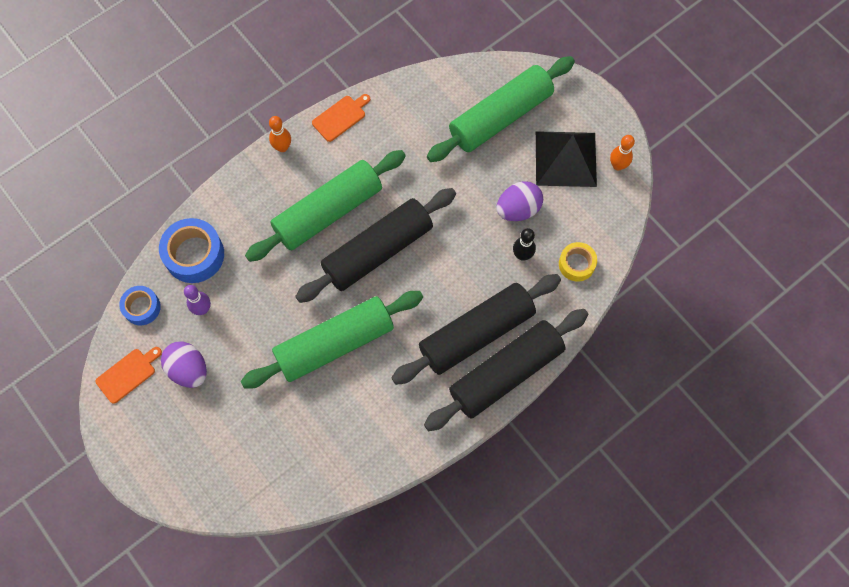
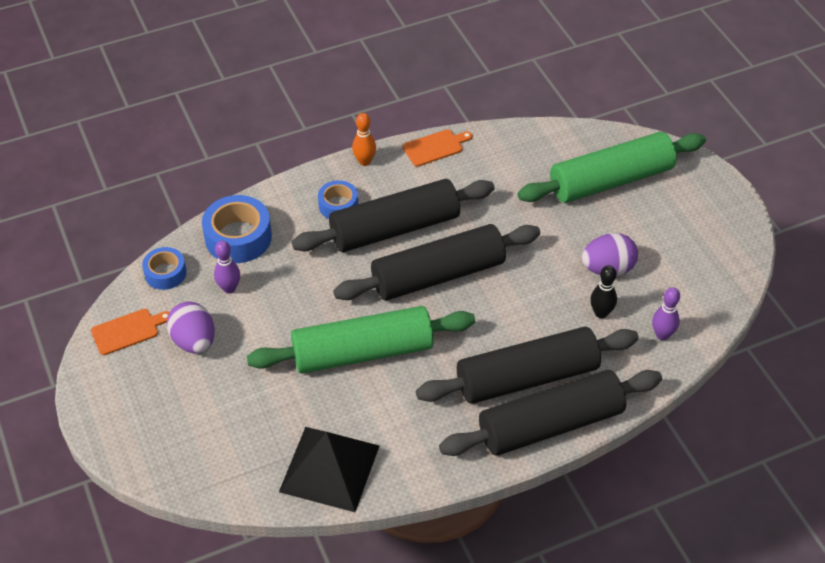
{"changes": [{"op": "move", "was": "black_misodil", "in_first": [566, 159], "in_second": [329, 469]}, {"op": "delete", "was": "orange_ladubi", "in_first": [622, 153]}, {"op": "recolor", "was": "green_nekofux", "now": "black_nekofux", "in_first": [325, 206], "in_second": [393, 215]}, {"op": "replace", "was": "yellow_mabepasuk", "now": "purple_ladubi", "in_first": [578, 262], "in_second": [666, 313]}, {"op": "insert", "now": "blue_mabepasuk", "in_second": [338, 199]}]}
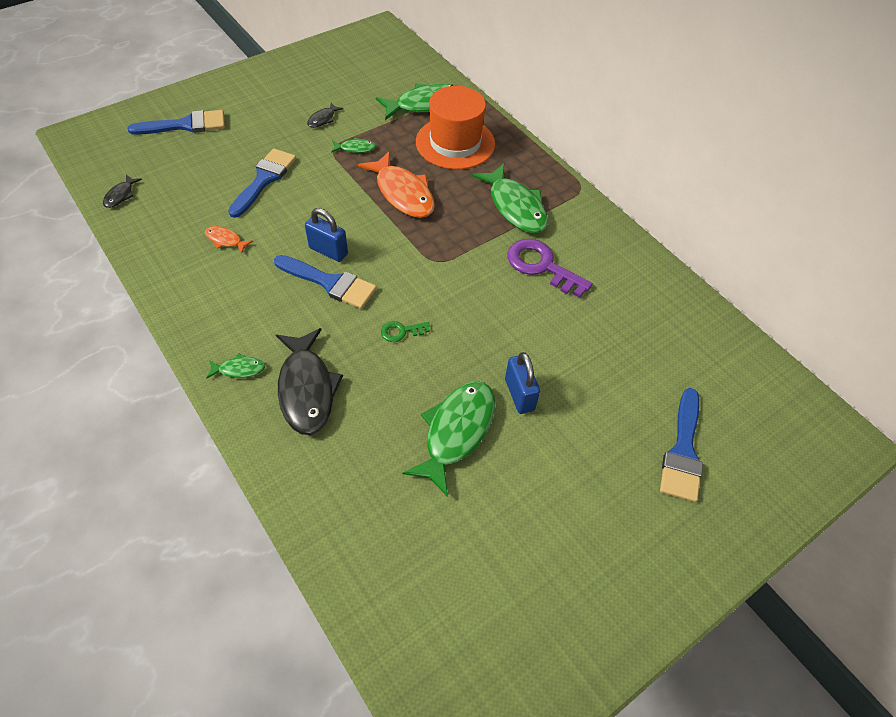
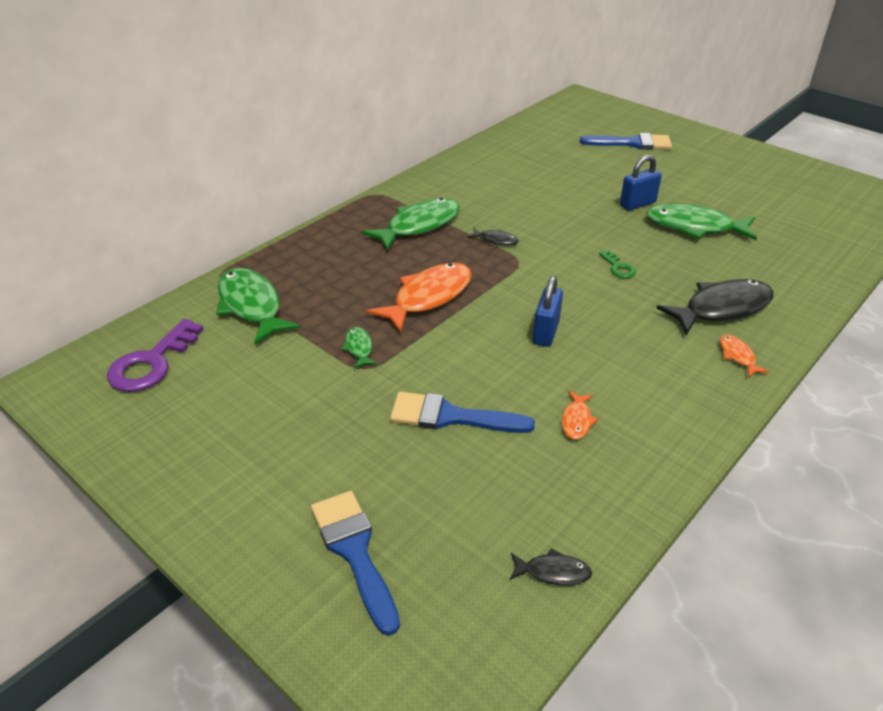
{"changes": [{"op": "delete", "was": "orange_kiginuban", "in_first": [455, 127]}, {"op": "move", "was": "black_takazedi", "in_first": [325, 115], "in_second": [493, 236]}, {"op": "move", "was": "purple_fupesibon", "in_first": [550, 268], "in_second": [155, 355]}, {"op": "delete", "was": "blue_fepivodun", "in_first": [325, 282]}, {"op": "recolor", "was": "green_takazedi", "now": "orange_takazedi", "in_first": [236, 366], "in_second": [744, 356]}]}
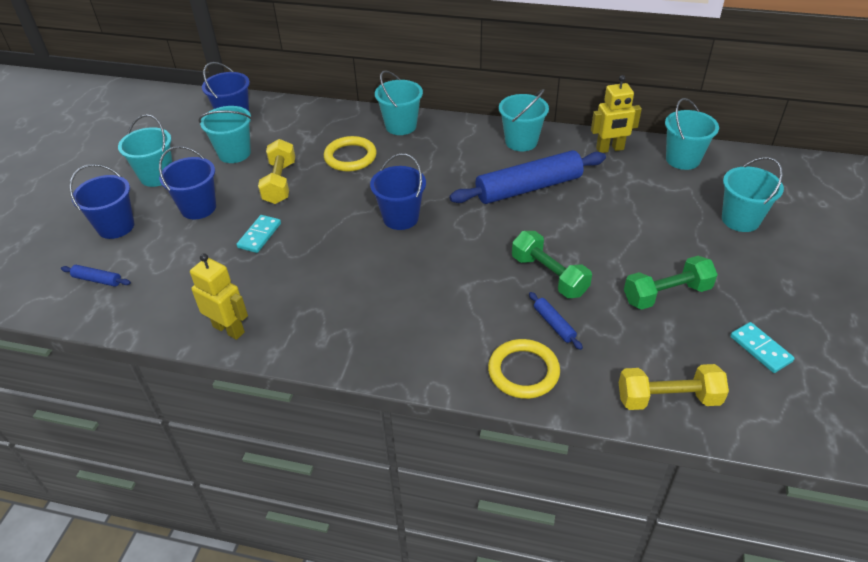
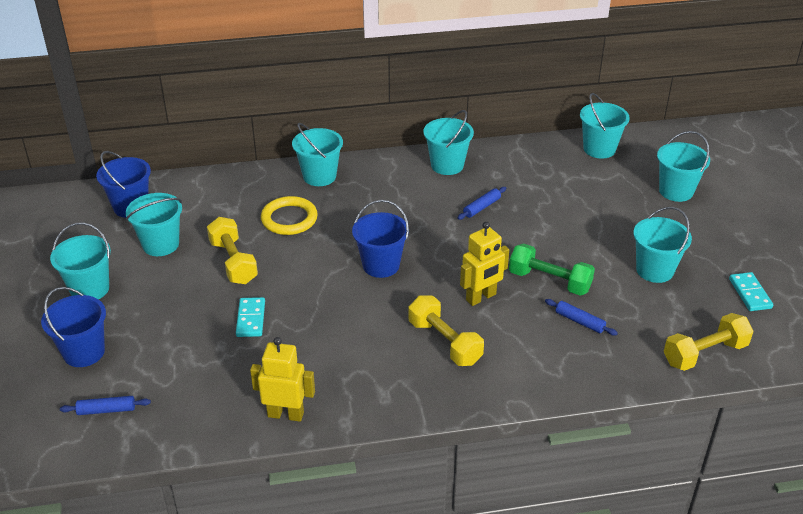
{"changes": [{"op": "move", "was": "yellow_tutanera", "in_first": [616, 114], "in_second": [484, 264]}, {"op": "delete", "was": "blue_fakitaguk", "in_first": [187, 182]}, {"op": "resize", "was": "blue_nekofux", "in_first": [527, 177], "in_second": [481, 203], "ratio": 0.42}, {"op": "replace", "was": "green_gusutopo", "now": "turquoise_fakitaguk", "in_first": [671, 283], "in_second": [662, 245]}, {"op": "rotate", "was": "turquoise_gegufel", "in_first": [762, 347], "in_second": [751, 291], "clockwise": 45}, {"op": "delete", "was": "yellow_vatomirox", "in_first": [524, 369]}, {"op": "insert", "now": "yellow_gusutopo", "in_second": [446, 330]}]}
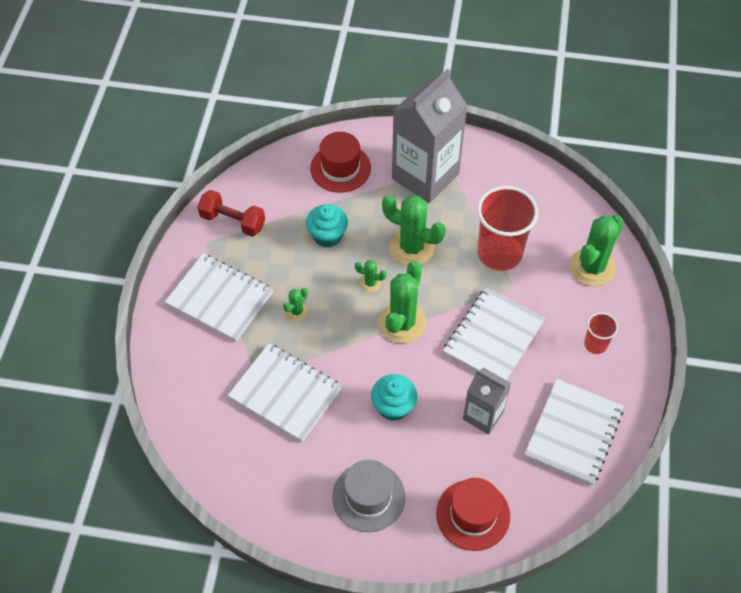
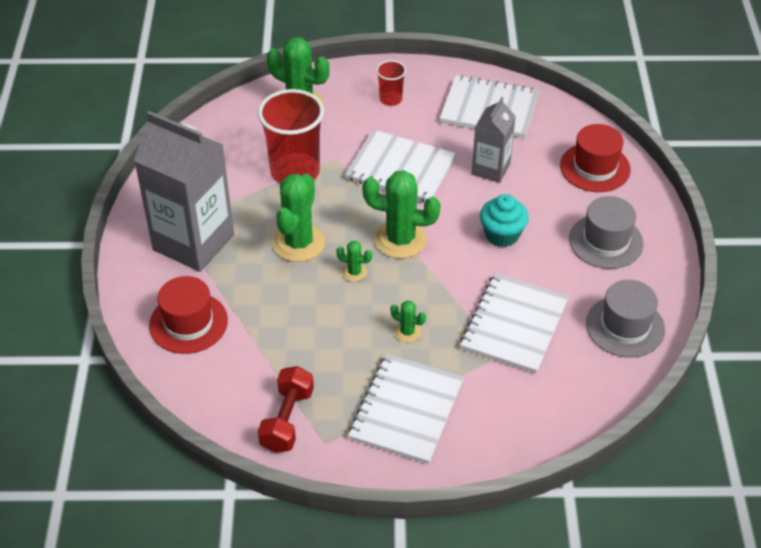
{"changes": [{"op": "delete", "was": "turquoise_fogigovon", "in_first": [327, 226]}, {"op": "rotate", "was": "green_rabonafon", "in_first": [371, 276], "in_second": [354, 261], "clockwise": -75}, {"op": "insert", "now": "grey_kiginuban", "in_second": [625, 319]}]}
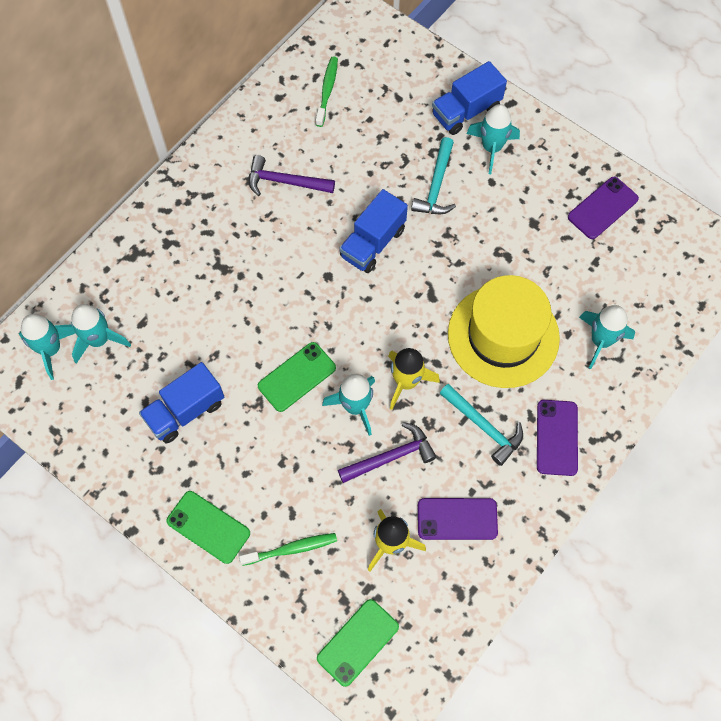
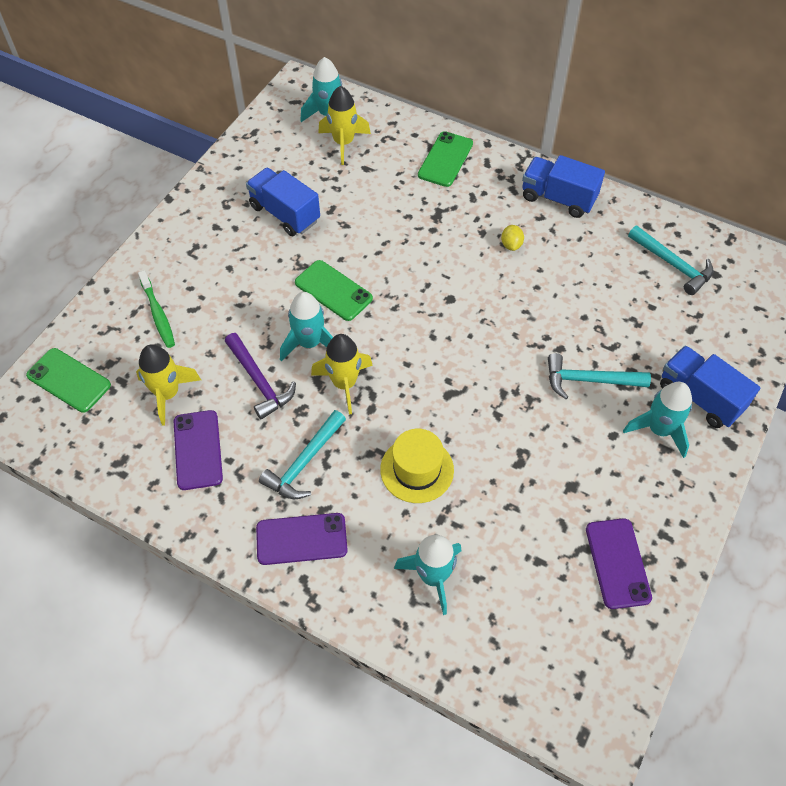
{"changes": [{"op": "replace", "was": "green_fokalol", "now": "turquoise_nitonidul", "in_first": [327, 92], "in_second": [671, 260]}, {"op": "delete", "was": "purple_nitonidul", "in_first": [292, 175]}, {"op": "rotate", "was": "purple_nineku", "in_first": [603, 208], "in_second": [619, 563], "clockwise": 45}, {"op": "move", "was": "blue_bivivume", "in_first": [373, 231], "in_second": [563, 186]}, {"op": "resize", "was": "yellow_kiginuban", "in_first": [504, 331], "in_second": [417, 466], "ratio": 0.57}, {"op": "recolor", "was": "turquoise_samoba", "now": "yellow_samoba", "in_first": [101, 334], "in_second": [344, 125]}, {"op": "move", "was": "green_nineku", "in_first": [208, 527], "in_second": [445, 159]}, {"op": "insert", "now": "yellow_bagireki", "in_second": [512, 238]}]}
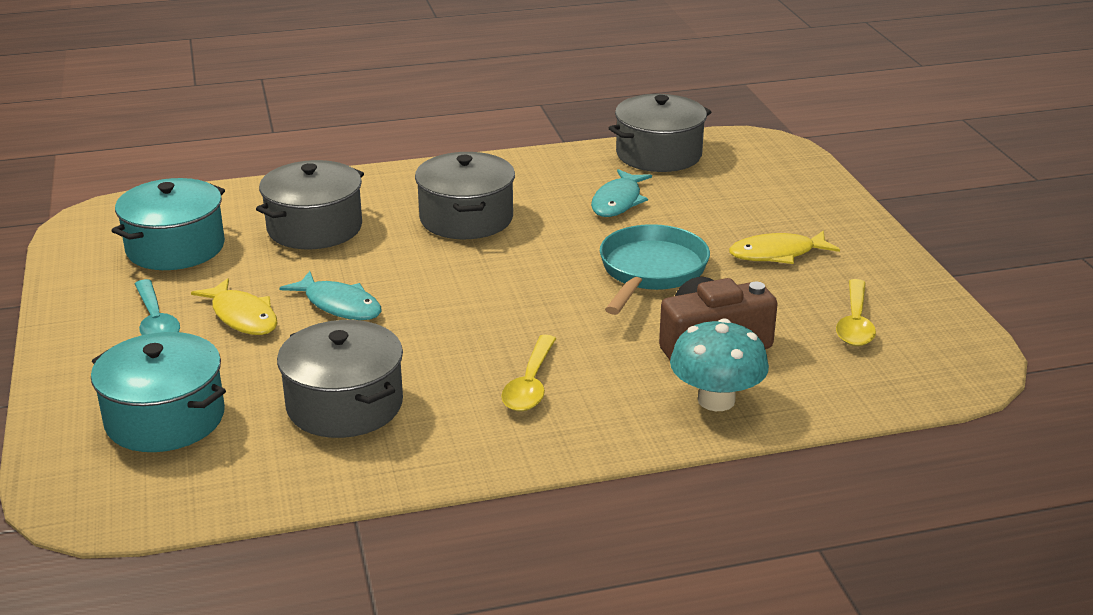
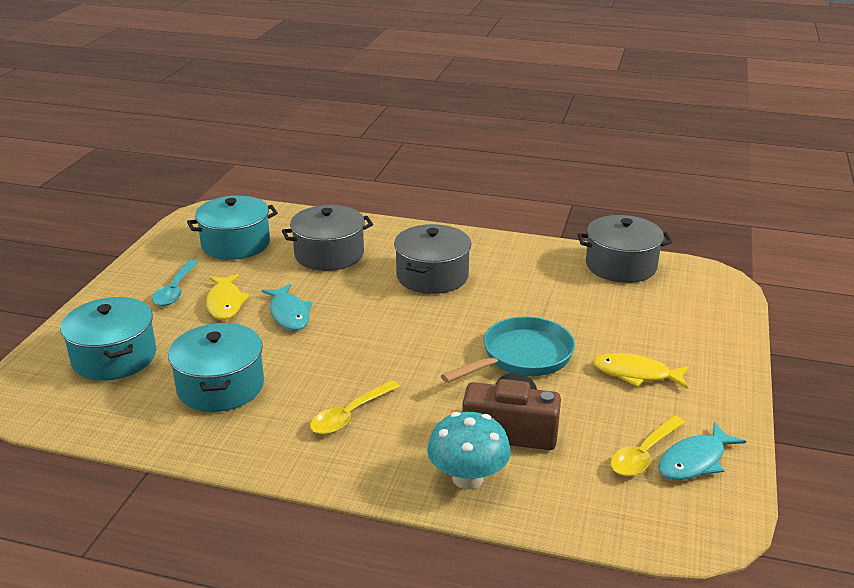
{"changes": [{"op": "move", "was": "turquoise_takazedi", "in_first": [621, 193], "in_second": [702, 451]}, {"op": "recolor", "was": "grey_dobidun", "now": "turquoise_dobidun", "in_first": [340, 379], "in_second": [216, 367]}]}
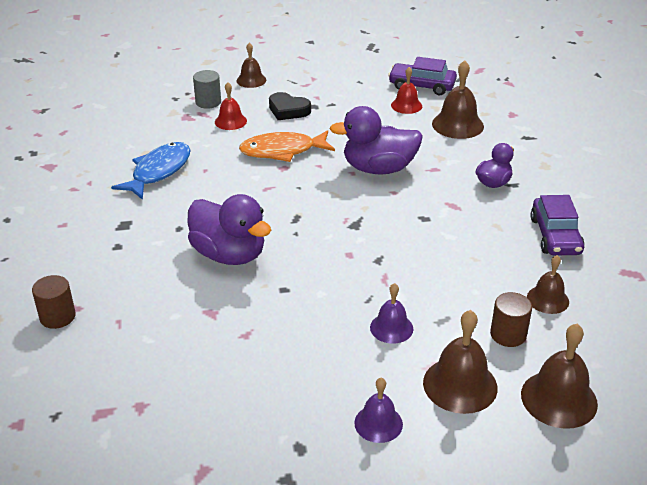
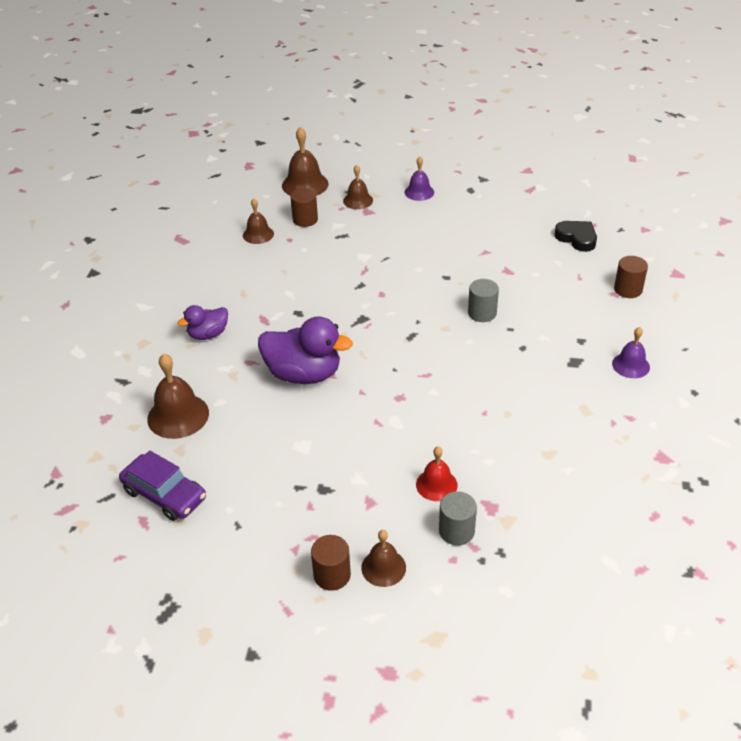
{"changes": [{"op": "delete", "was": "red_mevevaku", "in_first": [406, 90]}, {"op": "move", "was": "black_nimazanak", "in_first": [290, 106], "in_second": [575, 236]}, {"op": "delete", "was": "orange_takazedi", "in_first": [287, 146]}, {"op": "delete", "was": "blue_takazedi", "in_first": [151, 171]}, {"op": "replace", "was": "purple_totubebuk", "now": "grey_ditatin", "in_first": [229, 229], "in_second": [483, 300]}, {"op": "delete", "was": "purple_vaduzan", "in_first": [557, 225]}, {"op": "move", "was": "purple_mevevaku", "in_first": [391, 313], "in_second": [631, 352]}, {"op": "resize", "was": "brown_mevevaku", "in_first": [460, 362], "in_second": [358, 187], "ratio": 0.63}, {"op": "insert", "now": "brown_ditatin", "in_second": [331, 563]}]}
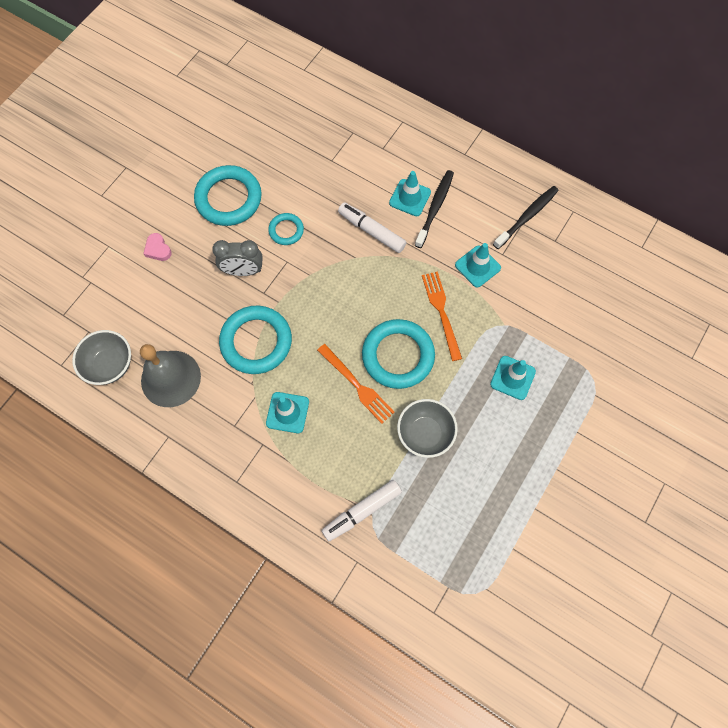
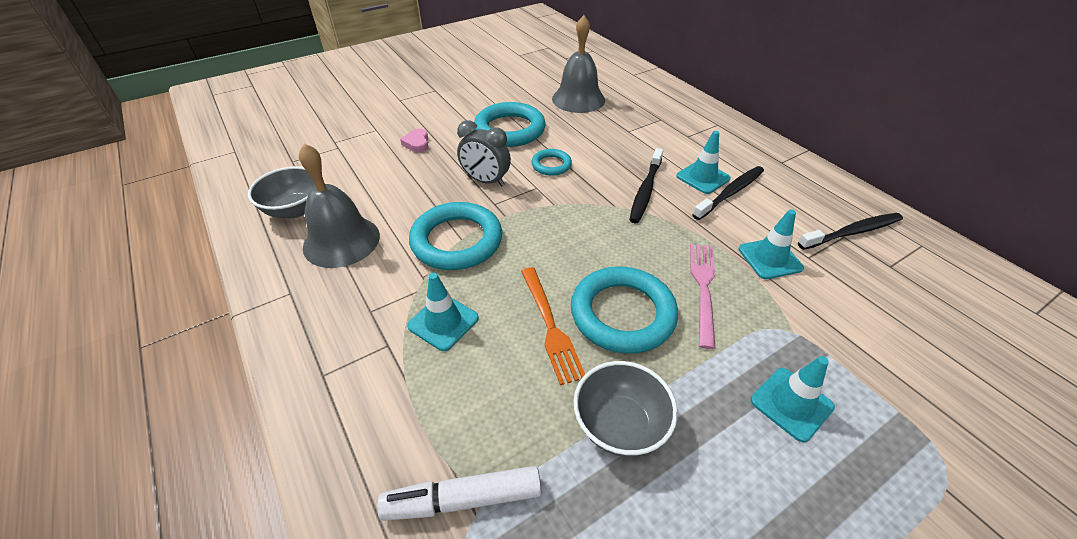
{"changes": [{"op": "replace", "was": "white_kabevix", "now": "black_fokalol", "in_first": [372, 227], "in_second": [646, 185]}, {"op": "recolor", "was": "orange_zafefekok", "now": "pink_zafefekok", "in_first": [442, 316], "in_second": [703, 296]}, {"op": "insert", "now": "grey_mevevaku", "in_second": [578, 64]}]}
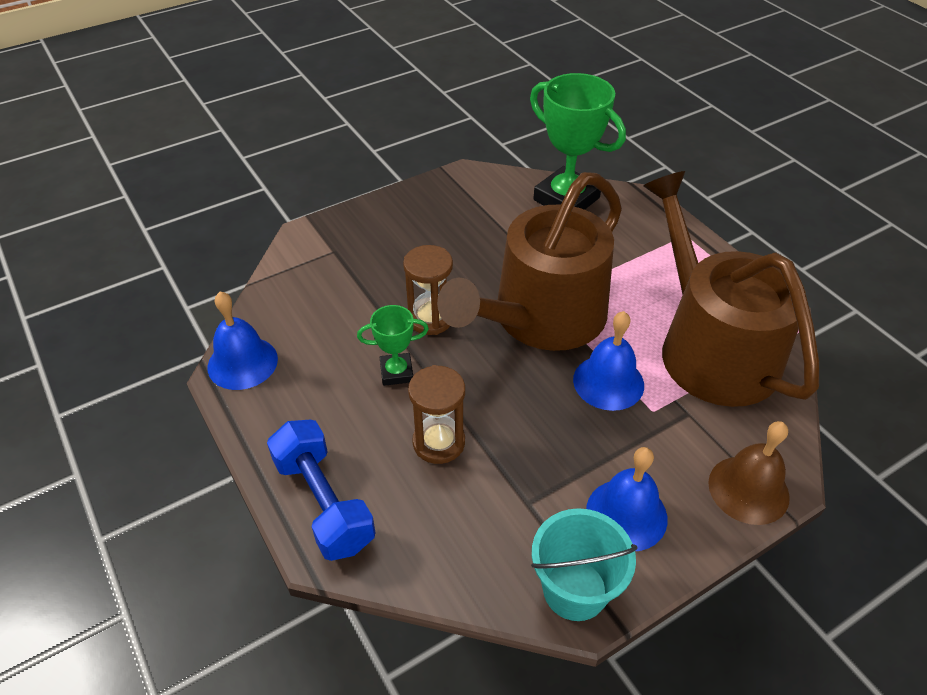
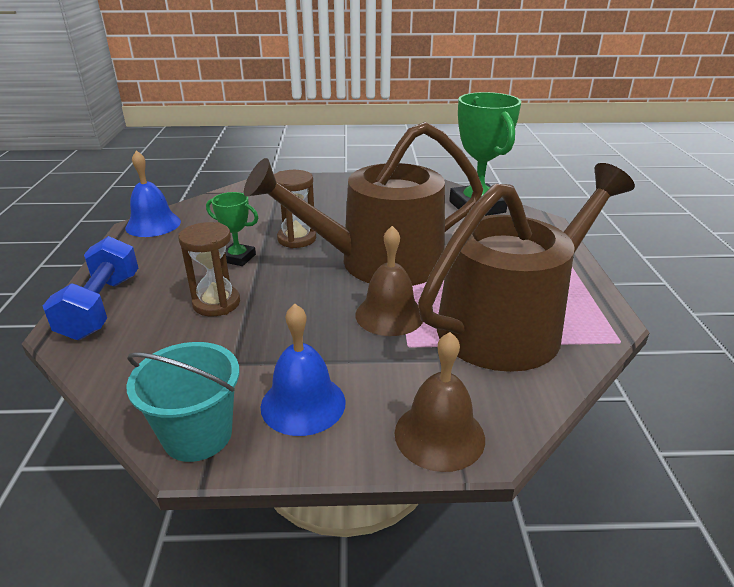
{"changes": [{"op": "rotate", "was": "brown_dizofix", "in_first": [731, 289], "in_second": [526, 267], "clockwise": 45}, {"op": "recolor", "was": "blue_mevevaku", "now": "brown_mevevaku", "in_first": [608, 361], "in_second": [389, 281]}]}
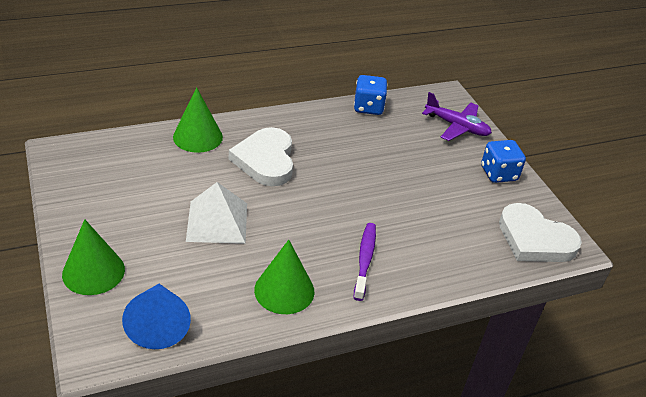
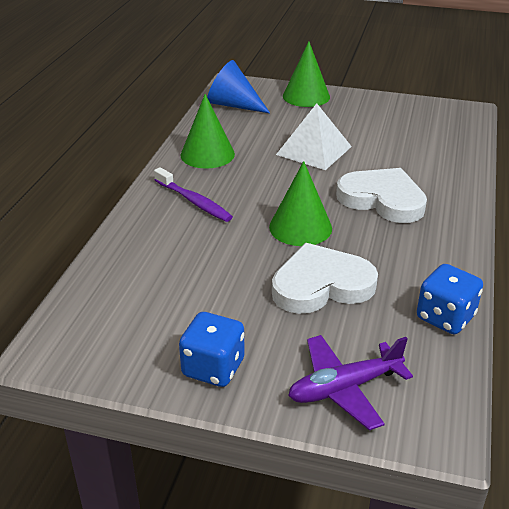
{"changes": [{"op": "move", "was": "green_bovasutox", "in_first": [198, 120], "in_second": [300, 203]}, {"op": "move", "was": "white_nimazanak", "in_first": [540, 232], "in_second": [325, 278]}]}
